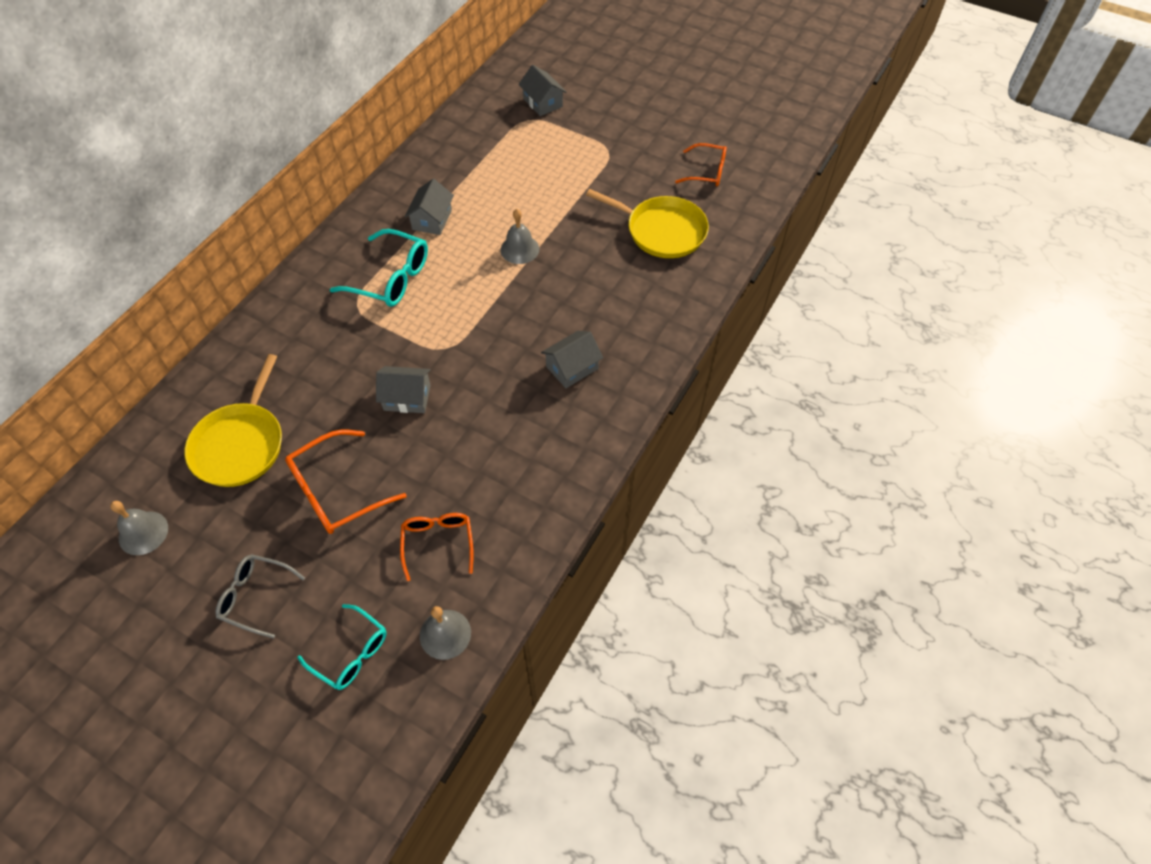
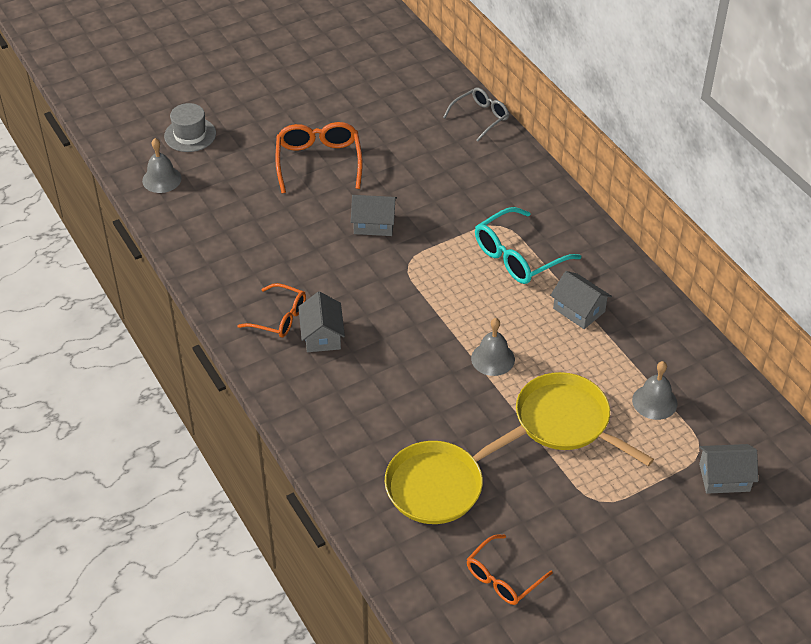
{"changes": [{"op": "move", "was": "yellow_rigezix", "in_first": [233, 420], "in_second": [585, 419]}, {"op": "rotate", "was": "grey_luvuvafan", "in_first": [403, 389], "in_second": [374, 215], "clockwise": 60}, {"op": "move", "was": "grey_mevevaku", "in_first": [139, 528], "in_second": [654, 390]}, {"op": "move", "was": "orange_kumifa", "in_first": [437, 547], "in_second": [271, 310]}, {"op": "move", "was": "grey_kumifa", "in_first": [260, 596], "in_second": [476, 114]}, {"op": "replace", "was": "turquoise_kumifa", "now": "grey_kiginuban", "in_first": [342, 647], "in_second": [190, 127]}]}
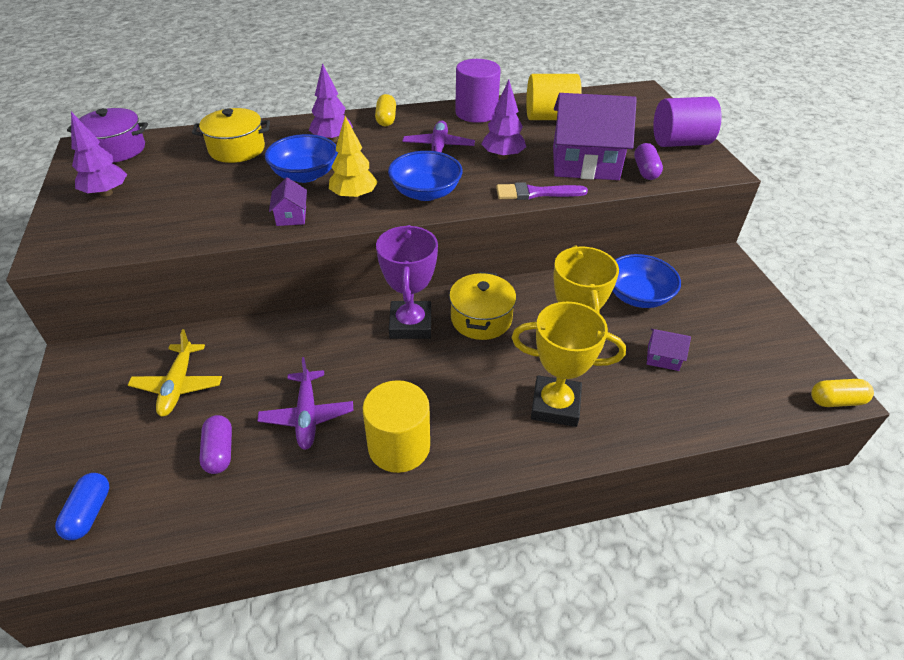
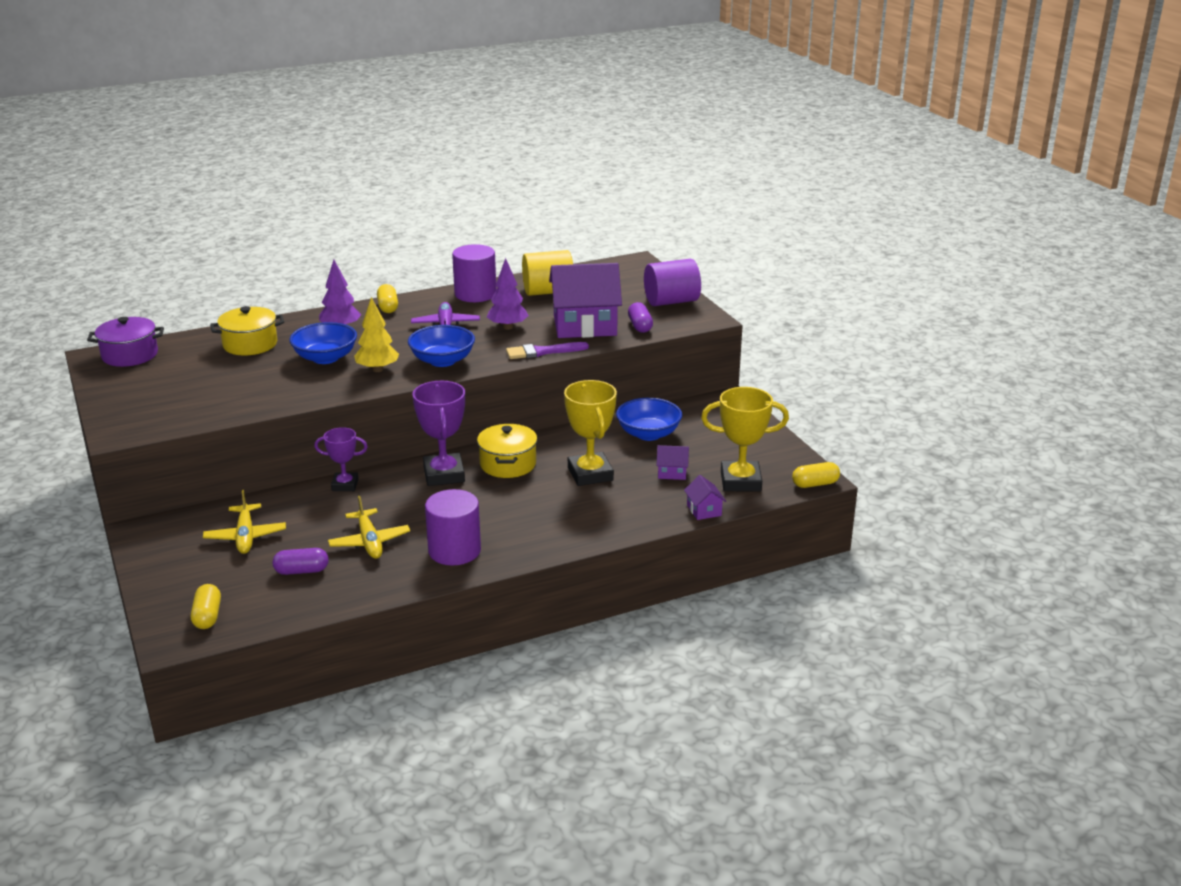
{"changes": [{"op": "delete", "was": "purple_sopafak", "in_first": [99, 154]}, {"op": "move", "was": "purple_luvuvafan", "in_first": [288, 201], "in_second": [705, 497]}, {"op": "move", "was": "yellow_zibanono", "in_first": [569, 364], "in_second": [745, 439]}, {"op": "recolor", "was": "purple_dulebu", "now": "yellow_dulebu", "in_first": [305, 403], "in_second": [369, 527]}, {"op": "recolor", "was": "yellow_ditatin", "now": "purple_ditatin", "in_first": [396, 426], "in_second": [453, 527]}, {"op": "rotate", "was": "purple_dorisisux", "in_first": [215, 444], "in_second": [301, 561], "clockwise": -75}, {"op": "recolor", "was": "blue_dorisisux", "now": "yellow_dorisisux", "in_first": [82, 506], "in_second": [206, 606]}, {"op": "insert", "now": "purple_zibanono", "in_second": [341, 459]}]}
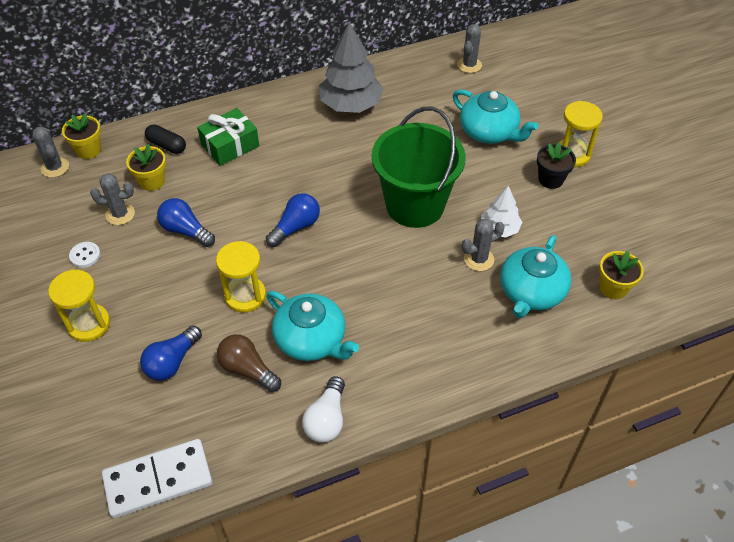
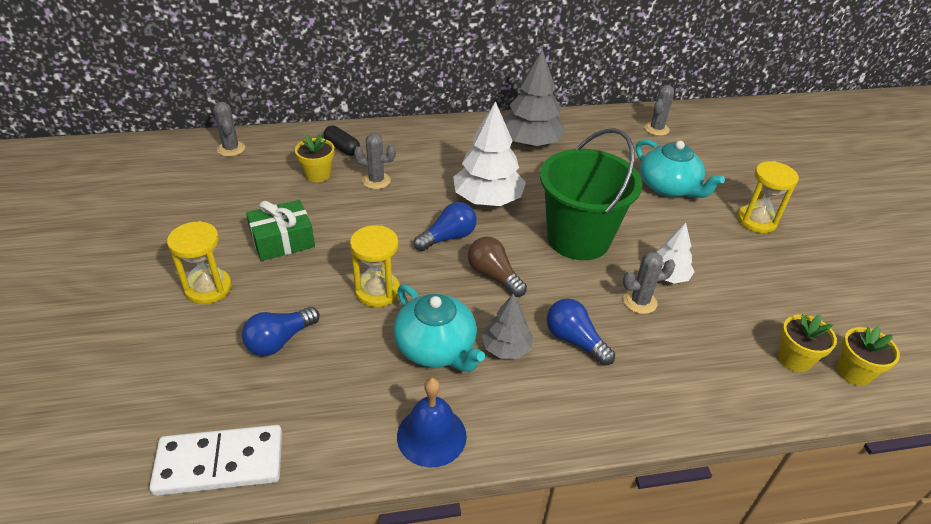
{"changes": [{"op": "move", "was": "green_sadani", "in_first": [228, 137], "in_second": [280, 230]}, {"op": "move", "was": "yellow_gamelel", "in_first": [81, 136], "in_second": [868, 356]}, {"op": "delete", "was": "black_gamelel", "in_first": [556, 165]}, {"op": "move", "was": "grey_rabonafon", "in_first": [112, 199], "in_second": [375, 161]}, {"op": "move", "was": "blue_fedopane", "in_first": [186, 222], "in_second": [581, 332]}, {"op": "delete", "was": "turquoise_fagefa", "in_first": [535, 276]}, {"op": "delete", "was": "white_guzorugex", "in_first": [84, 255]}, {"op": "move", "was": "brown_fedopane", "in_first": [249, 363], "in_second": [497, 267]}, {"op": "replace", "was": "white_fedopane", "now": "blue_mevevaku", "in_first": [323, 409], "in_second": [432, 423]}, {"op": "insert", "now": "white_sopafak", "in_second": [489, 153]}, {"op": "insert", "now": "grey_sopafak", "in_second": [507, 326]}]}
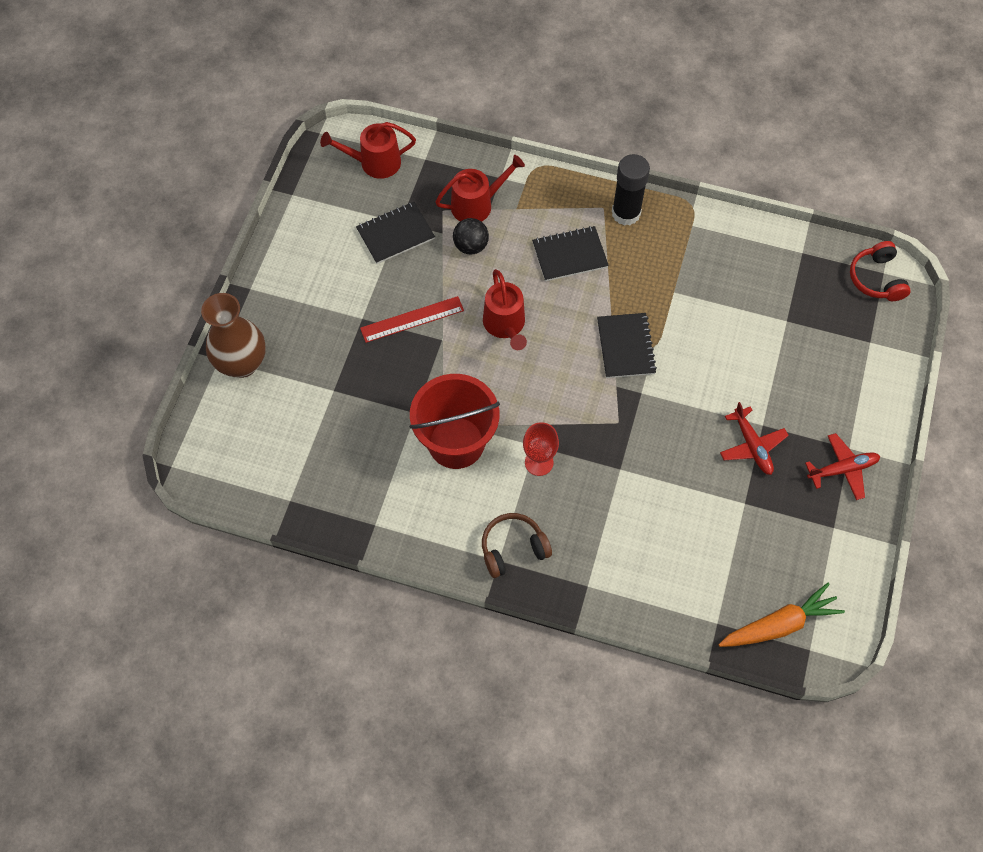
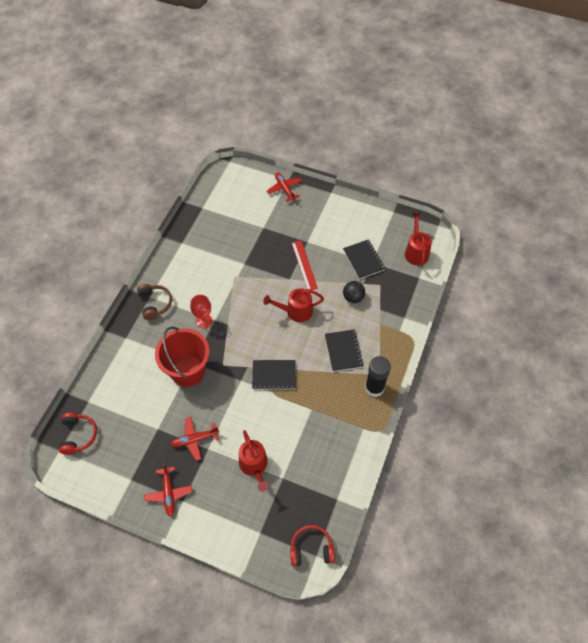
{"changes": [{"op": "move", "was": "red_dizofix", "in_first": [480, 188], "in_second": [254, 461]}, {"op": "replace", "was": "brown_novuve", "now": "red_dulebu", "in_first": [233, 335], "in_second": [284, 187]}, {"op": "move", "was": "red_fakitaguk", "in_first": [454, 421], "in_second": [182, 357]}, {"op": "replace", "was": "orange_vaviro", "now": "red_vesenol", "in_first": [782, 615], "in_second": [78, 434]}]}
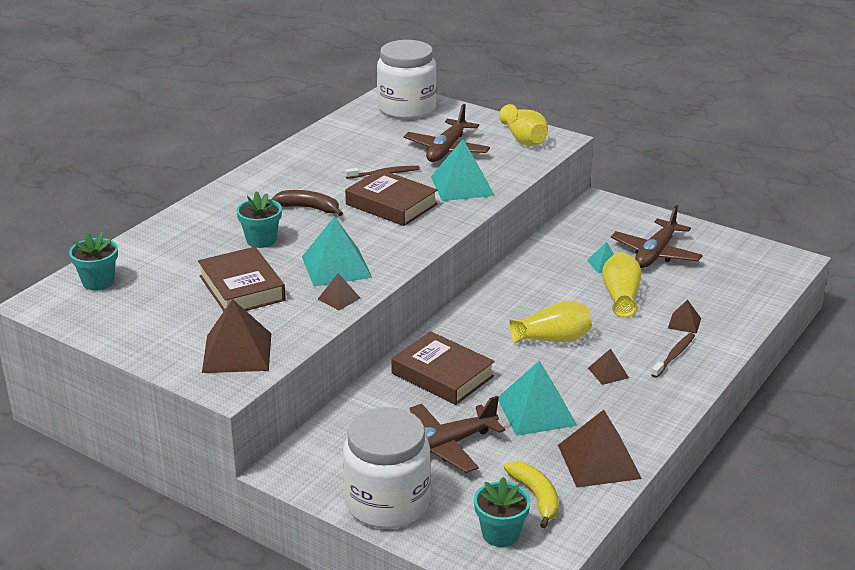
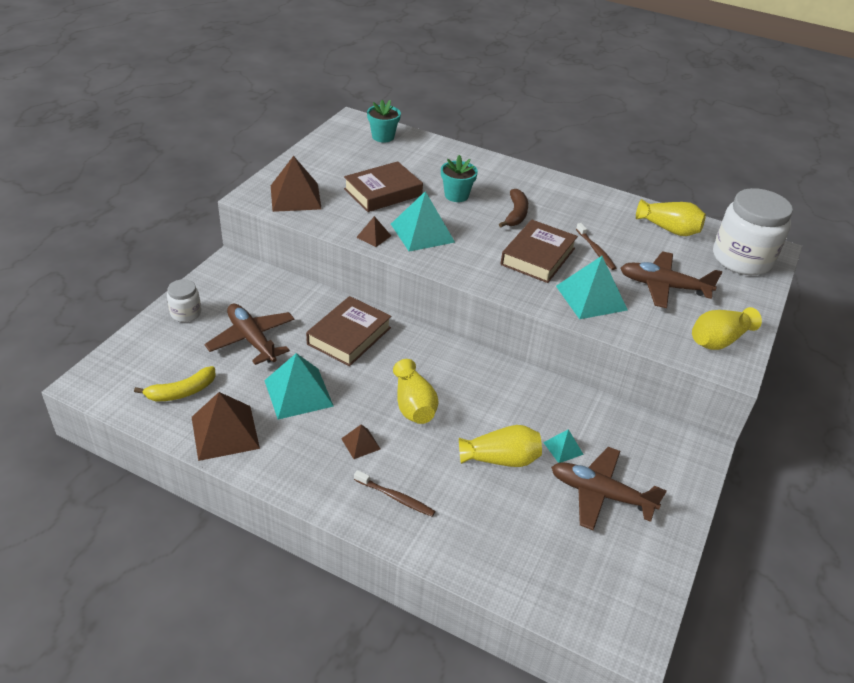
{"changes": [{"op": "delete", "was": "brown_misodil", "in_first": [684, 316]}, {"op": "resize", "was": "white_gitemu", "in_first": [387, 468], "in_second": [184, 300], "ratio": 0.48}, {"op": "delete", "was": "turquoise_gamelel", "in_first": [502, 512]}, {"op": "insert", "now": "yellow_novuve", "in_second": [671, 217]}]}
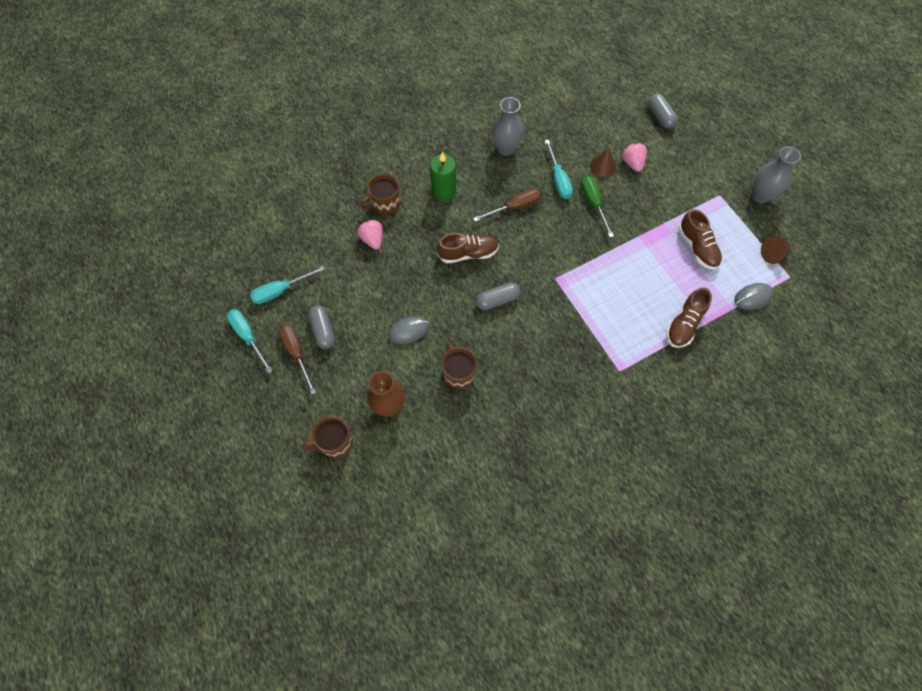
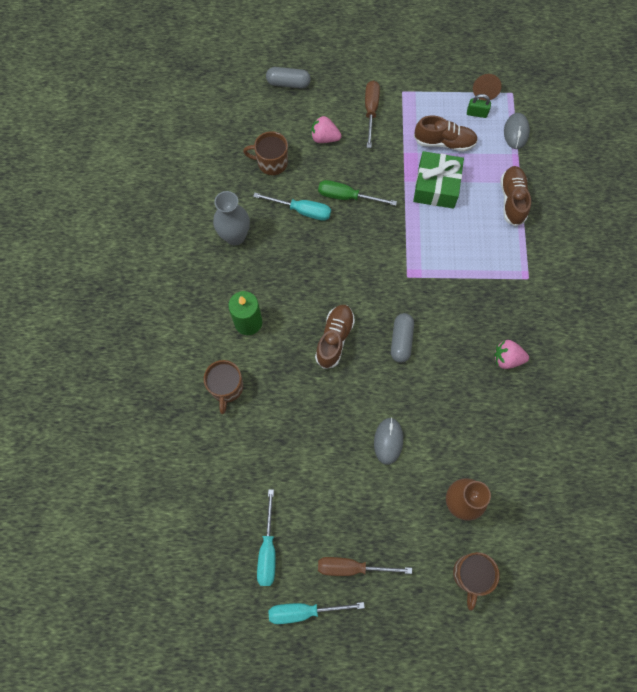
{"changes": [{"op": "delete", "was": "grey_novuve", "in_first": [776, 174]}, {"op": "delete", "was": "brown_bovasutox", "in_first": [603, 162]}, {"op": "move", "was": "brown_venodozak", "in_first": [507, 205], "in_second": [372, 114]}, {"op": "move", "was": "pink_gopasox", "in_first": [370, 235], "in_second": [511, 354]}, {"op": "rotate", "was": "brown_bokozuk", "in_first": [689, 317], "in_second": [516, 196], "clockwise": -150}, {"op": "delete", "was": "grey_dorisisux", "in_first": [321, 327]}, {"op": "move", "was": "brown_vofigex", "in_first": [459, 365], "in_second": [265, 153]}, {"op": "insert", "now": "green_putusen", "in_second": [479, 106]}, {"op": "insert", "now": "green_sadani", "in_second": [438, 180]}]}
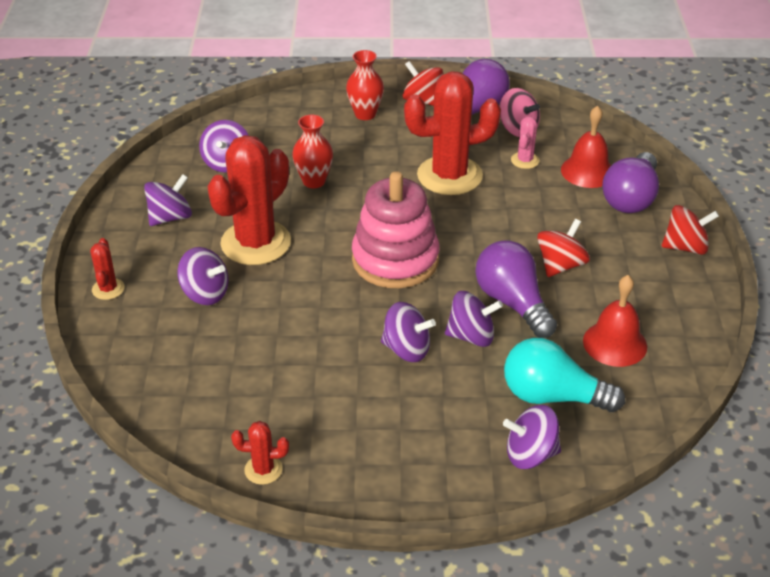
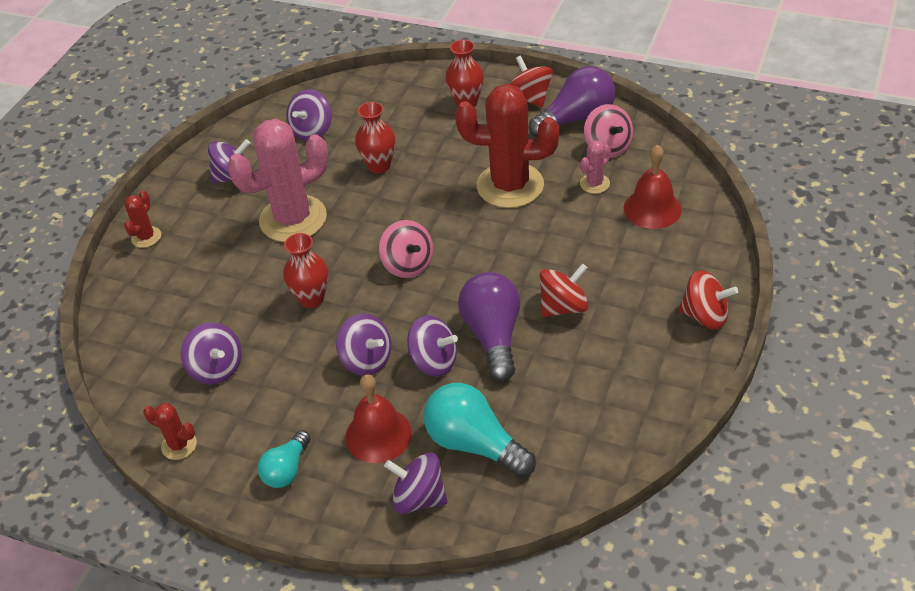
{"changes": [{"op": "recolor", "was": "red_rabonafon", "now": "pink_rabonafon", "in_first": [249, 200], "in_second": [277, 180]}, {"op": "delete", "was": "purple_fedopane", "in_first": [630, 182]}, {"op": "replace", "was": "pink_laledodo", "now": "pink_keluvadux", "in_first": [396, 229], "in_second": [406, 249]}, {"op": "move", "was": "purple_keluvadux", "in_first": [203, 276], "in_second": [211, 353]}, {"op": "move", "was": "red_mevevaku", "in_first": [615, 321], "in_second": [378, 418]}, {"op": "insert", "now": "red_novuve", "in_second": [306, 270]}, {"op": "insert", "now": "turquoise_fedopane", "in_second": [284, 459]}]}
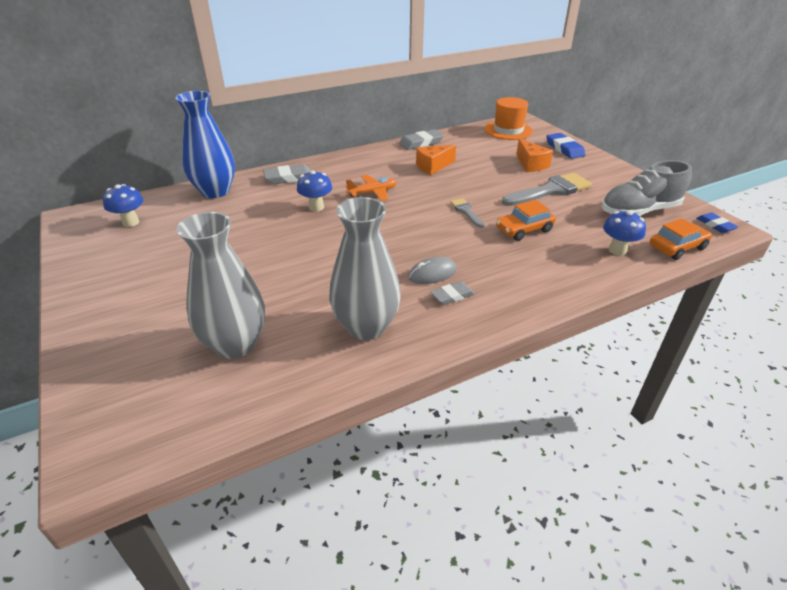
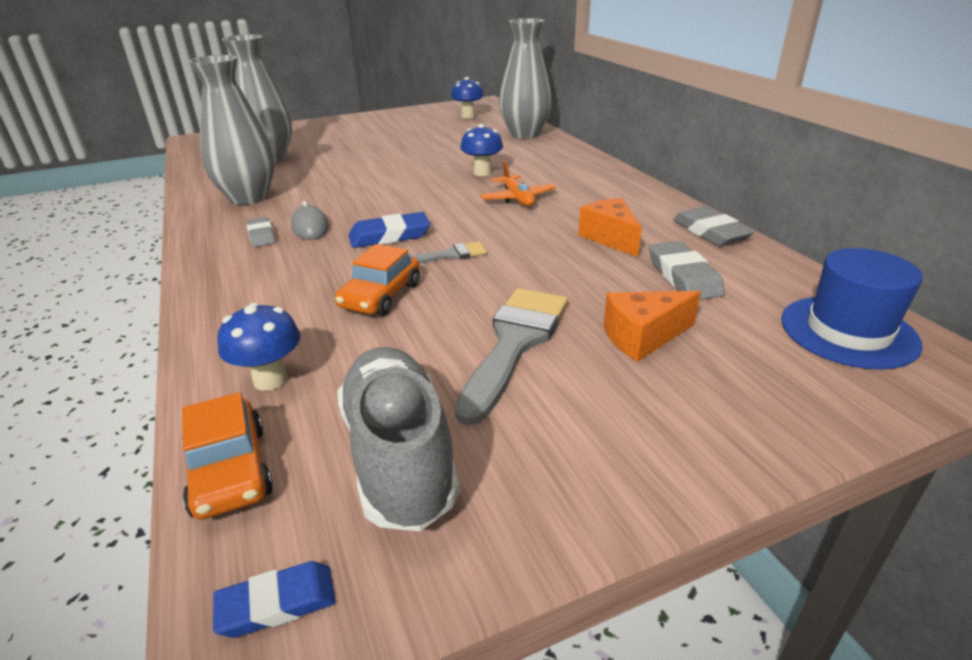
{"changes": [{"op": "recolor", "was": "blue_novuve", "now": "grey_novuve", "in_first": [205, 144], "in_second": [525, 78]}, {"op": "recolor", "was": "orange_kiginuban", "now": "blue_kiginuban", "in_first": [508, 118], "in_second": [852, 309]}, {"op": "move", "was": "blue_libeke", "in_first": [565, 146], "in_second": [389, 230]}, {"op": "move", "was": "grey_libeke", "in_first": [287, 174], "in_second": [687, 270]}, {"op": "rotate", "was": "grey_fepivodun", "in_first": [547, 189], "in_second": [511, 356], "clockwise": -135}, {"op": "rotate", "was": "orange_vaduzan", "in_first": [526, 220], "in_second": [377, 280], "clockwise": -135}]}
